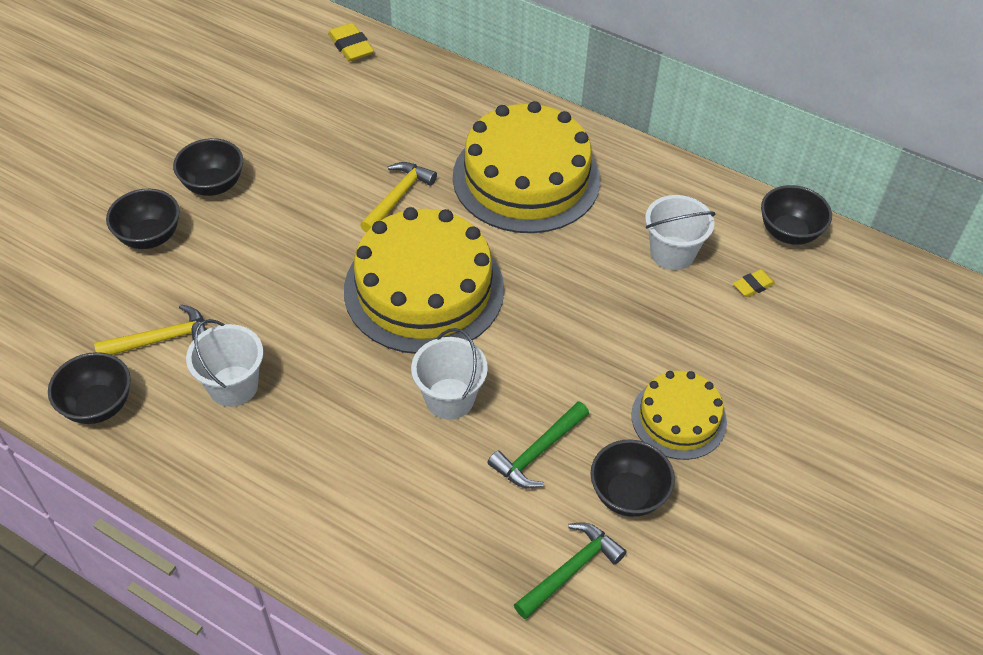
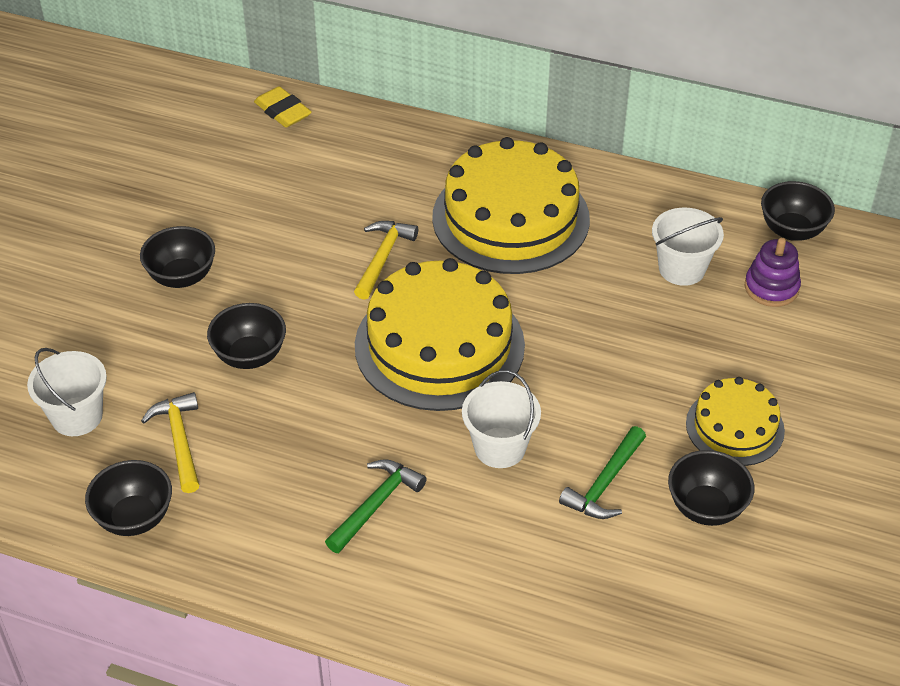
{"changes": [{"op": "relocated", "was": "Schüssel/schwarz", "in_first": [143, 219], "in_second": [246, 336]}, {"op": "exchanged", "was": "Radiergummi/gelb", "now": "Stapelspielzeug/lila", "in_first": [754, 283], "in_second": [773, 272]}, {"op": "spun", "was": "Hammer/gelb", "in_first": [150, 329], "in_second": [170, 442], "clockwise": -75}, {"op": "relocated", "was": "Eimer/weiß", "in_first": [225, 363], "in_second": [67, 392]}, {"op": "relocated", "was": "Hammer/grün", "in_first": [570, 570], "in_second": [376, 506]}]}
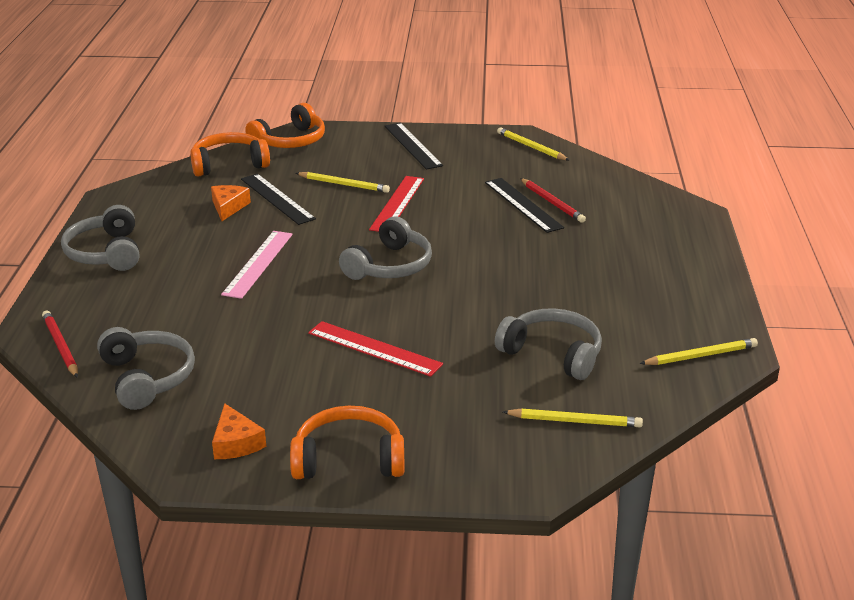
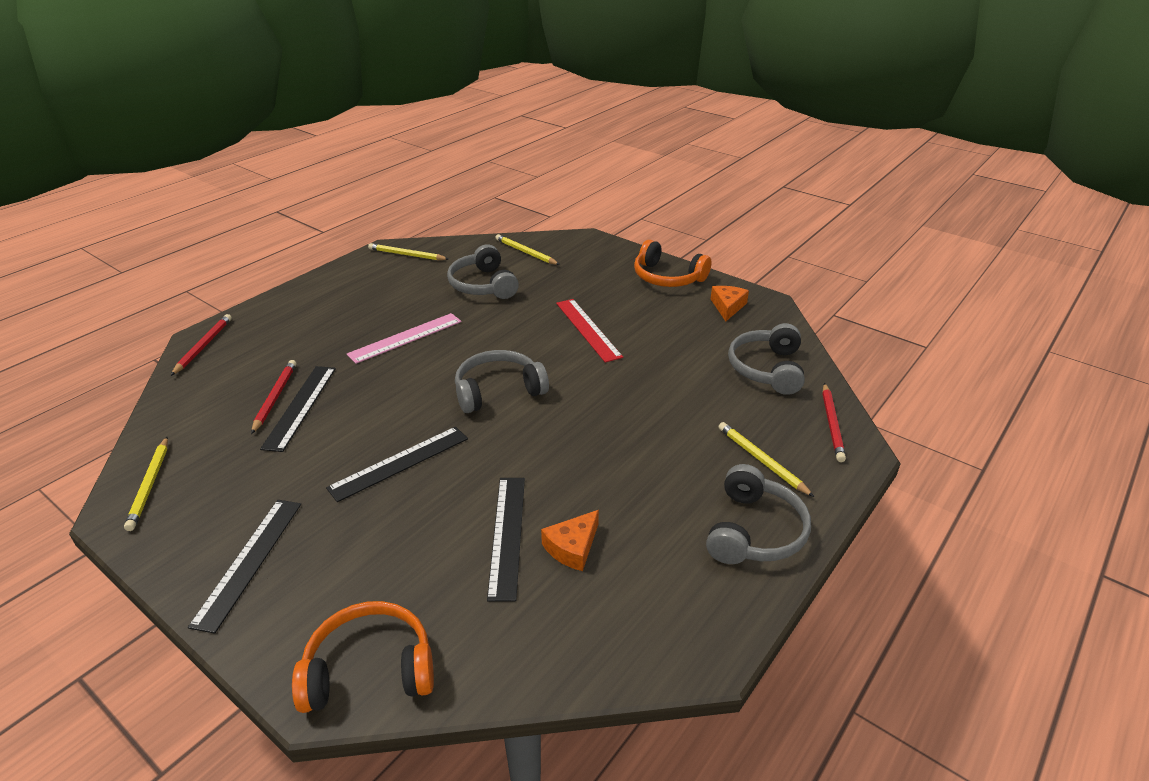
{"changes": [{"op": "missing", "was": "Kopfhörer/orange", "in_first": [230, 154]}, {"op": "relocated", "was": "Bleistift/gelb", "in_first": [343, 182], "in_second": [766, 459]}, {"op": "colour", "was": "Lineal/rot", "now": "Lineal/schwarz", "in_first": [396, 204], "in_second": [397, 464]}, {"op": "relocated", "was": "Lineal/rosa", "in_first": [257, 265], "in_second": [404, 338]}, {"op": "appeared", "now": "Bleistift/rot", "in_second": [201, 345]}]}
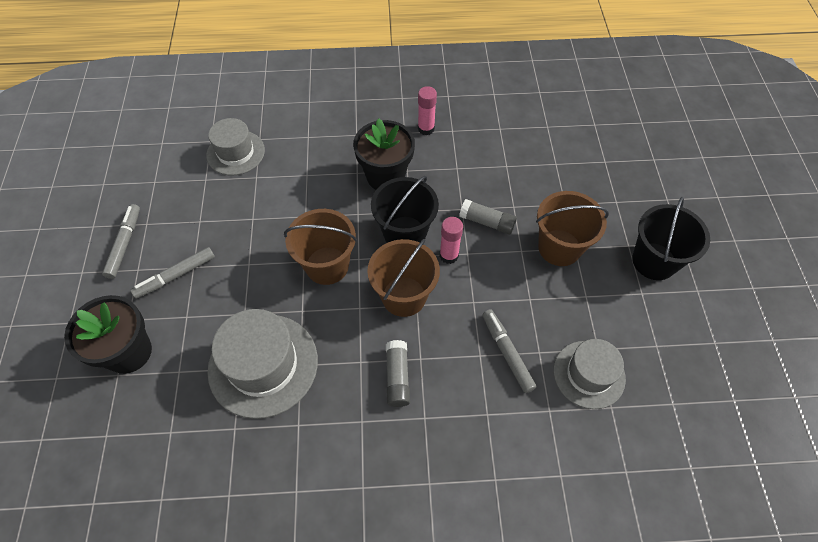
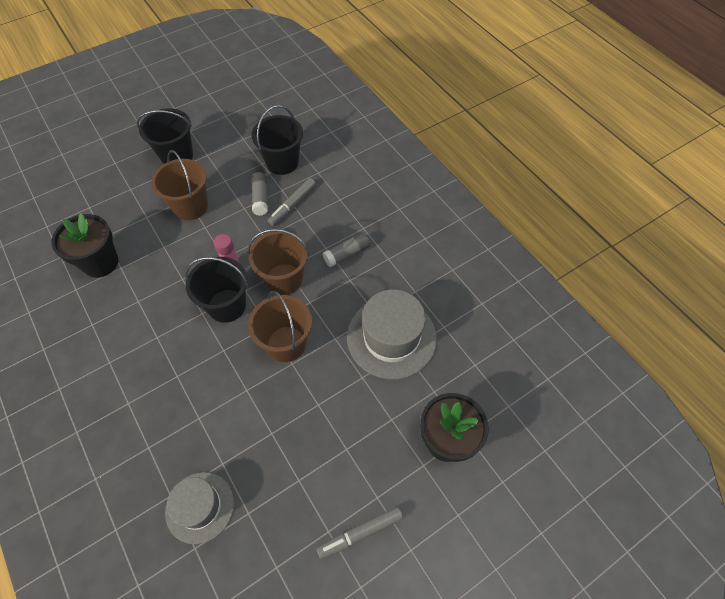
{"changes": [{"op": "missing", "was": "Klebestift/rosa", "in_first": [427, 110]}, {"op": "relocated", "was": "Blumentopf/schwarz", "in_first": [384, 154], "in_second": [85, 245]}, {"op": "relocated", "was": "Klebestift/grau", "in_first": [488, 217], "in_second": [259, 194]}, {"op": "missing", "was": "Filzstift/grau", "in_first": [172, 273]}, {"op": "exchanged", "was": "Hut/grau", "now": "Eimer/schwarz", "in_first": [589, 374], "in_second": [277, 140]}]}
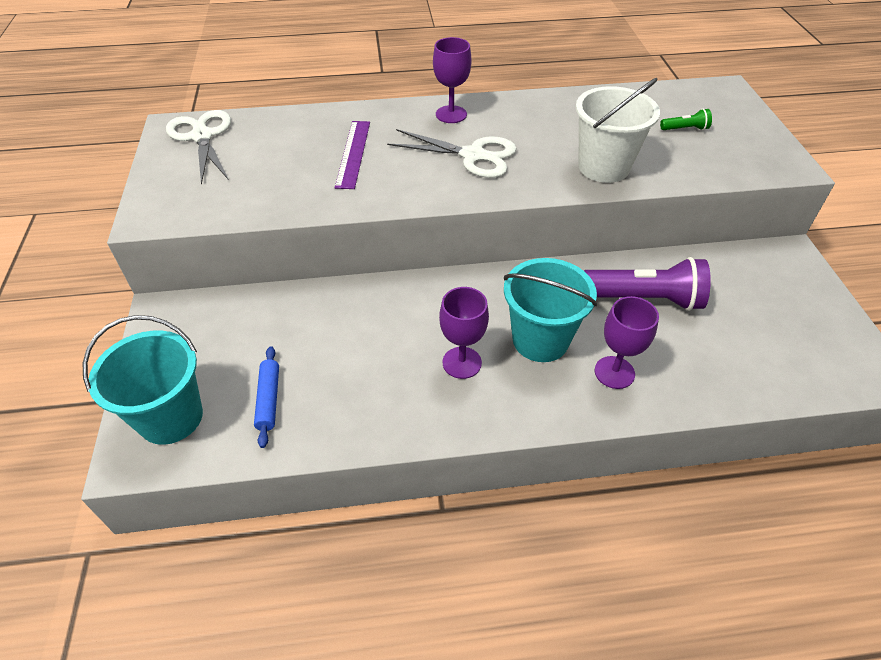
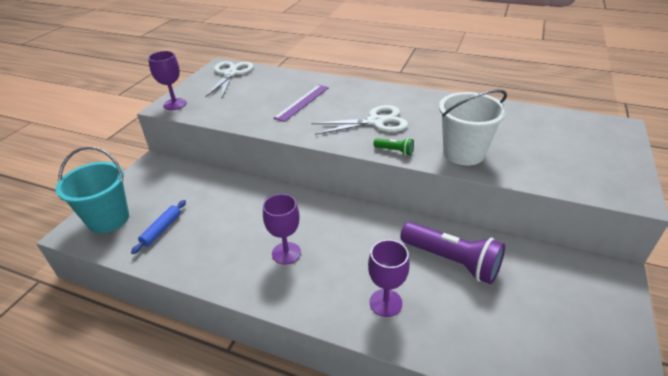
{"changes": [{"op": "relocated", "was": "Kelch/lila", "in_first": [452, 80], "in_second": [167, 80]}, {"op": "relocated", "was": "Taschenlampe/grün", "in_first": [686, 119], "in_second": [393, 146]}, {"op": "spun", "was": "Schere/weiß", "in_first": [452, 153], "in_second": [359, 120], "clockwise": -60}, {"op": "missing", "was": "Eimer/türkis", "in_first": [550, 310]}]}
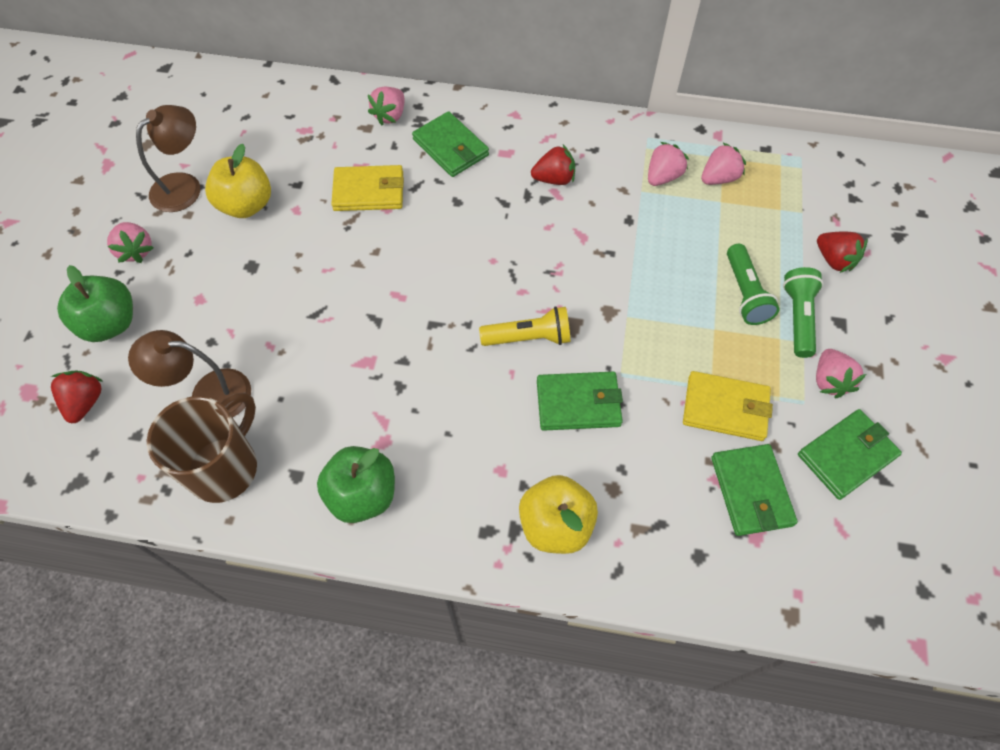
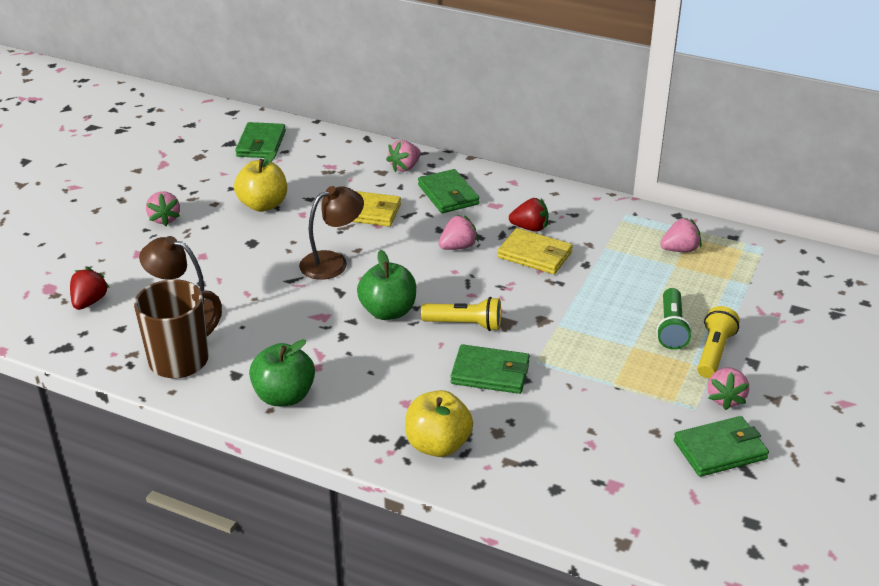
{"changes": [{"op": "relocated", "was": "Lampe/braun", "in_first": [168, 158], "in_second": [331, 233]}, {"op": "relocated", "was": "Erdbeere/rosa", "in_first": [668, 164], "in_second": [458, 232]}, {"op": "missing", "was": "Erdbeere/rot", "in_first": [842, 252]}, {"op": "relocated", "was": "Apfel/grün", "in_first": [95, 303], "in_second": [386, 285]}, {"op": "colour", "was": "Taschenlampe/grün", "now": "Taschenlampe/gelb", "in_first": [803, 312], "in_second": [718, 342]}, {"op": "relocated", "was": "Geldbörse/gelb", "in_first": [728, 406], "in_second": [535, 251]}, {"op": "relocated", "was": "Geldbörse/grün", "in_first": [754, 490], "in_second": [260, 140]}]}
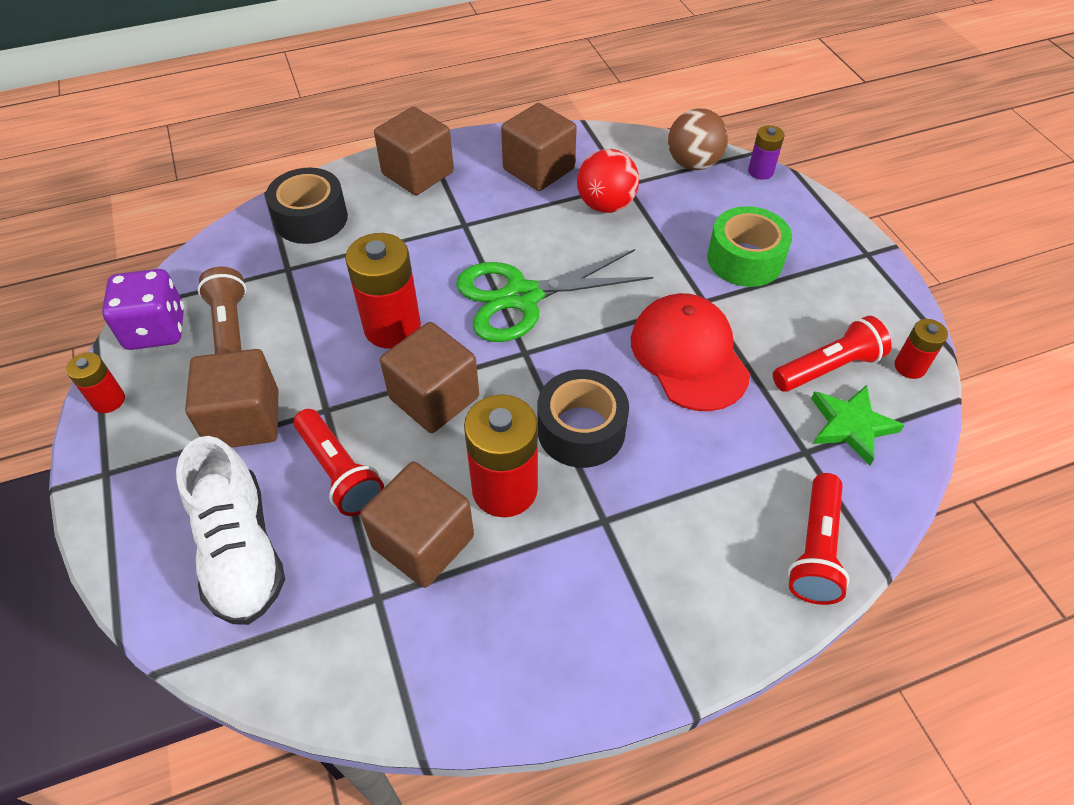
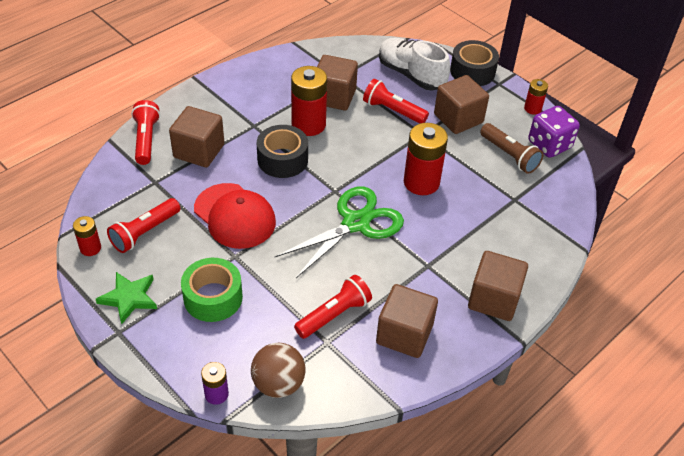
{"changes": [{"op": "exchanged", "was": "Ball/rot", "now": "Taschenlampe/rot", "in_first": [608, 181], "in_second": [333, 307]}, {"op": "relocated", "was": "Klebeband/schwarz", "in_first": [306, 206], "in_second": [474, 63]}, {"op": "relocated", "was": "Kubus/braun", "in_first": [429, 377], "in_second": [197, 136]}, {"op": "relocated", "was": "Stern/grün", "in_first": [858, 425], "in_second": [126, 298]}]}
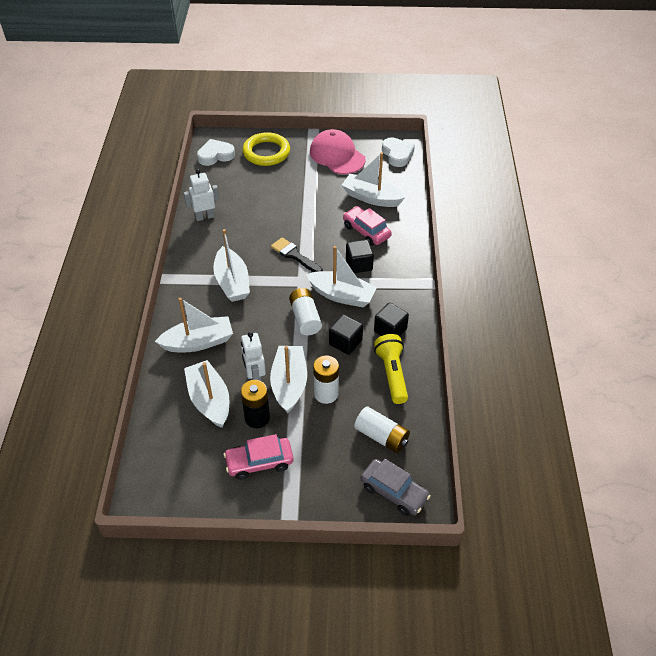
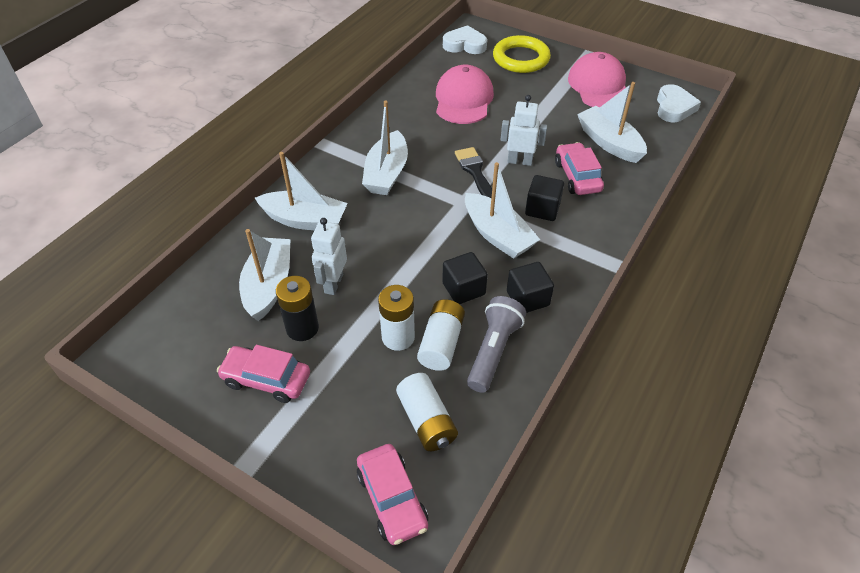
{"changes": [{"op": "relocated", "was": "Roboter/weiß", "in_first": [201, 195], "in_second": [524, 130]}, {"op": "relocated", "was": "Batterie/weiß", "in_first": [305, 311], "in_second": [441, 335]}, {"op": "colour", "was": "Taschenlampe/gelb", "now": "Taschenlampe/grau", "in_first": [391, 369], "in_second": [496, 344]}, {"op": "missing", "was": "Boot/weiß", "in_first": [288, 379]}, {"op": "colour", "was": "Auto/grau", "now": "Auto/rosa", "in_first": [396, 487], "in_second": [392, 494]}, {"op": "appeared", "now": "Kappe/rosa", "in_second": [465, 94]}]}
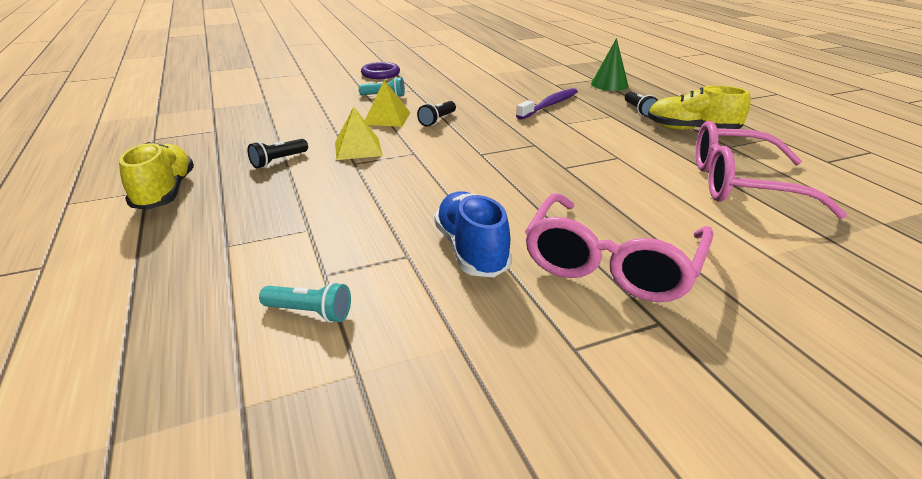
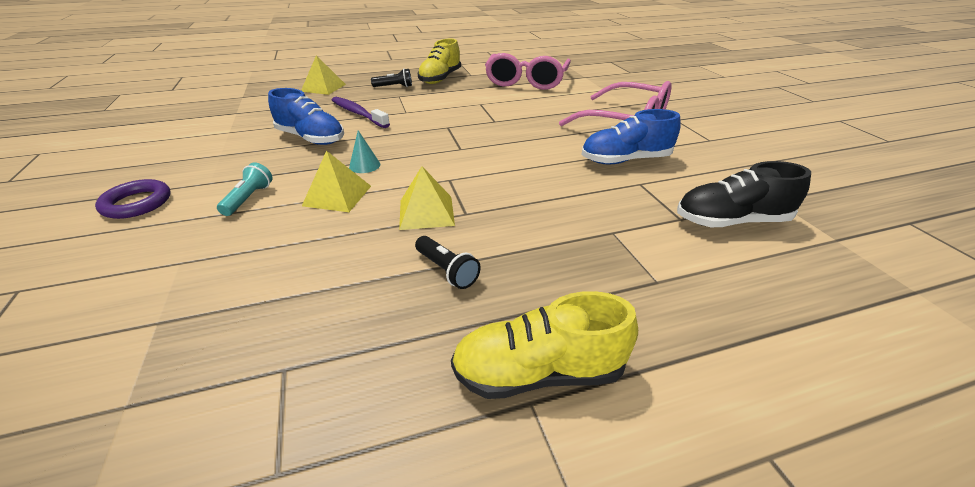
{"changes": [{"op": "exchanged", "was": "Kegel/grün", "now": "Pyramide/gelb", "in_first": [609, 64], "in_second": [323, 75]}, {"op": "exchanged", "was": "Taschenlampe/schwarz", "now": "Kegel/türkis", "in_first": [436, 114], "in_second": [364, 151]}, {"op": "exchanged", "was": "Taschenlampe/türkis", "now": "Schuh/schwarz", "in_first": [305, 302], "in_second": [744, 194]}, {"op": "appeared", "now": "Schuh/blau", "in_second": [306, 116]}]}
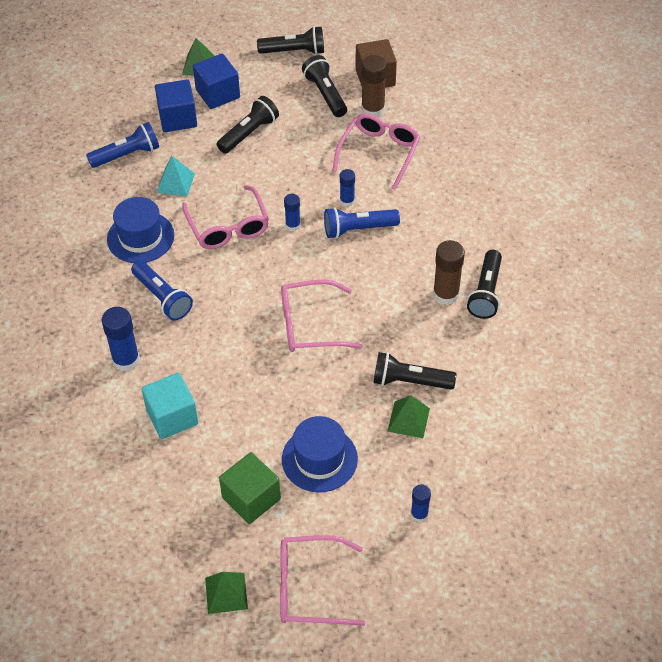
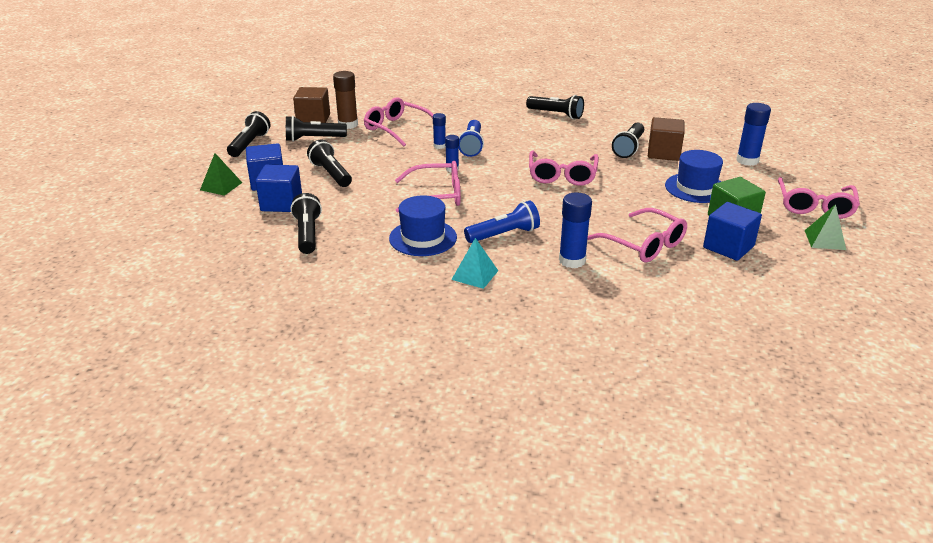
{"changes": [{"op": "colour", "was": "Taschenlampe/blau", "now": "Taschenlampe/schwarz", "in_first": [122, 145], "in_second": [306, 223]}, {"op": "relocated", "was": "Pyramide/türkis", "in_first": [176, 176], "in_second": [474, 263]}, {"op": "missing", "was": "Klebestift/braun", "in_first": [449, 272]}, {"op": "exchanged", "was": "Kubus/türkis", "now": "Brille/rosa", "in_first": [169, 406], "in_second": [637, 235]}, {"op": "exchanged", "was": "Pyramide/grün", "now": "Kubus/braun", "in_first": [408, 416], "in_second": [666, 139]}, {"op": "size", "was": "Klebestift/blau", "in_first": [421, 503], "in_second": [753, 134], "ratio": 1.69}, {"op": "appeared", "now": "Kubus/blau", "in_second": [732, 231]}]}
